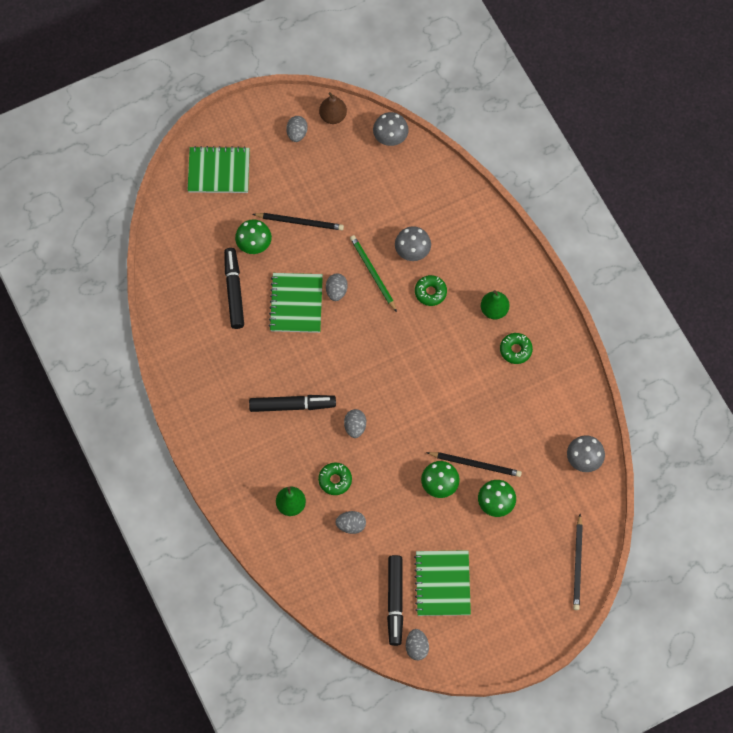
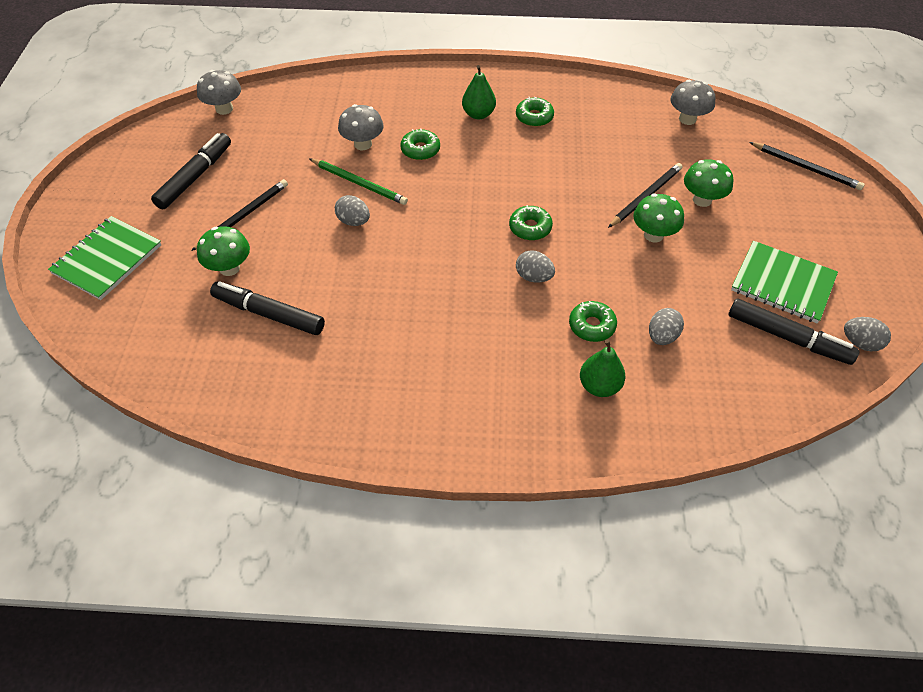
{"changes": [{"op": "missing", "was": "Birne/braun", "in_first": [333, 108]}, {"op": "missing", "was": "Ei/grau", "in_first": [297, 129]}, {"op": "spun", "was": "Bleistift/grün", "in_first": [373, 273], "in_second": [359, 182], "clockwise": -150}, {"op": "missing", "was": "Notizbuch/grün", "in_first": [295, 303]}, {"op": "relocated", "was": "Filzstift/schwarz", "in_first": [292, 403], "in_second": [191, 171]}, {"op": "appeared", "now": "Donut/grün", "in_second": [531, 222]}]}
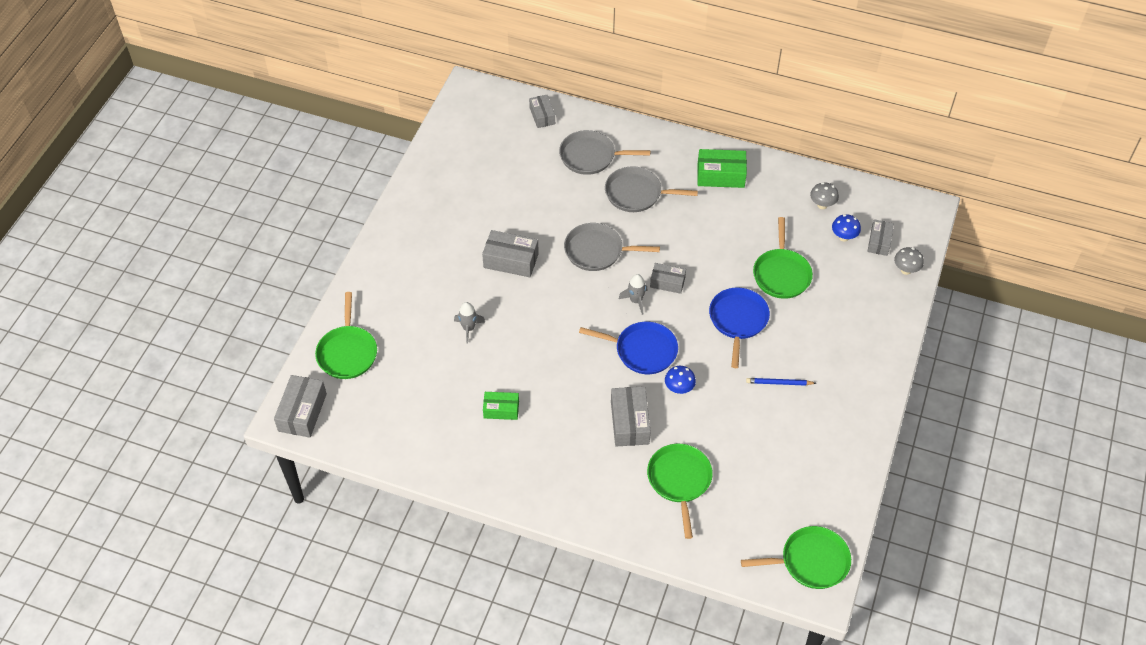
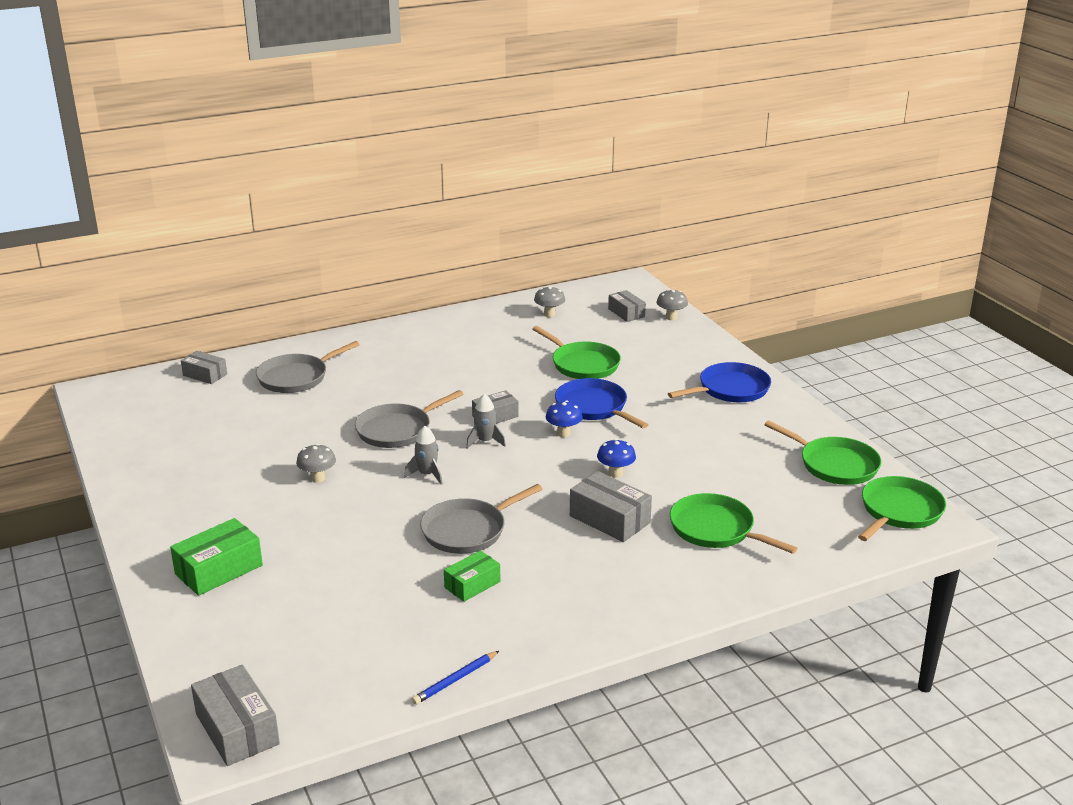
{"changes": [{"op": "relocated", "was": "Schachtel/grün", "in_first": [722, 168], "in_second": [216, 557]}, {"op": "relocated", "was": "Pfanne/grau", "in_first": [651, 189], "in_second": [481, 519]}, {"op": "relocated", "was": "Pilz/blau", "in_first": [846, 228], "in_second": [564, 419]}, {"op": "exchanged", "was": "Schachtel/grau", "now": "Pilz/grau", "in_first": [510, 253], "in_second": [316, 463]}, {"op": "relocated", "was": "Pfanne/grün", "in_first": [346, 335], "in_second": [823, 453]}, {"op": "relocated", "was": "Rakete/grau", "in_first": [469, 322], "in_second": [423, 455]}, {"op": "relocated", "was": "Pfanne/blau", "in_first": [628, 348], "in_second": [719, 382]}, {"op": "relocated", "was": "Bleistift/blau", "in_first": [781, 382], "in_second": [455, 678]}]}
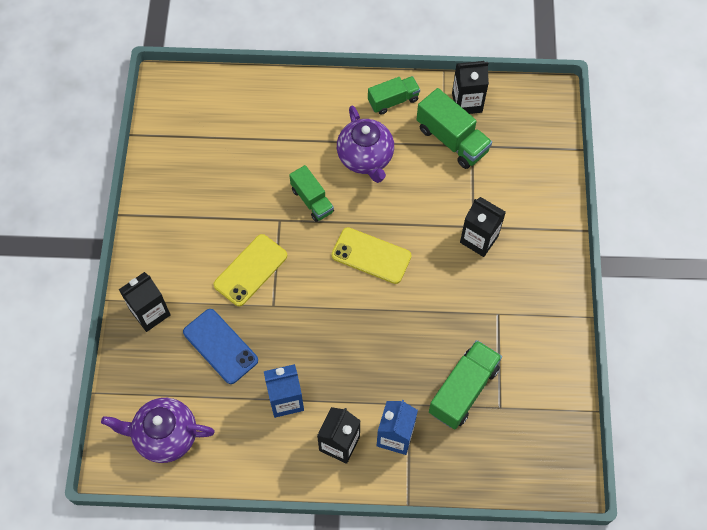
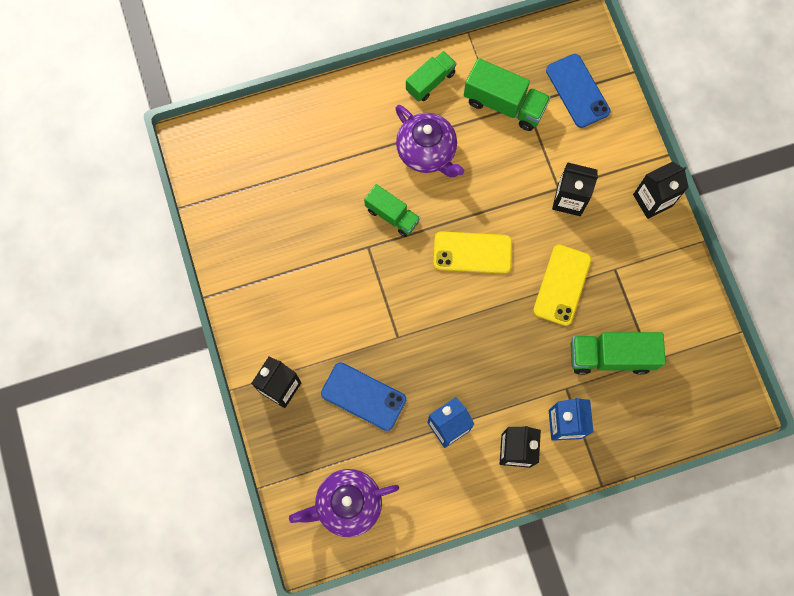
{"changes": [{"op": "relocated", "was": "Getränkekarton/schwarz", "in_first": [470, 87], "in_second": [660, 190]}, {"op": "relocated", "was": "Handy/gelb", "in_first": [250, 270], "in_second": [562, 285]}, {"op": "spun", "was": "Lastwagen/grün", "in_first": [465, 384], "in_second": [618, 353], "clockwise": -105}, {"op": "appeared", "now": "Handy/blau", "in_second": [578, 91]}]}
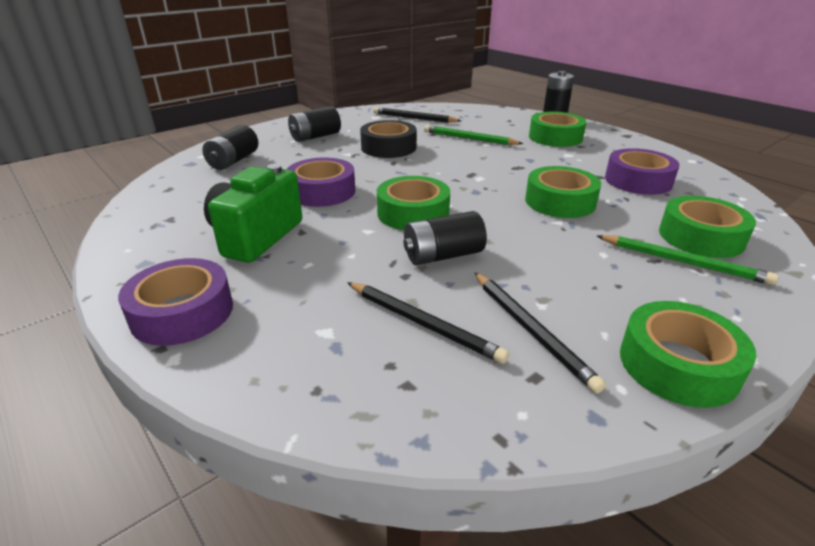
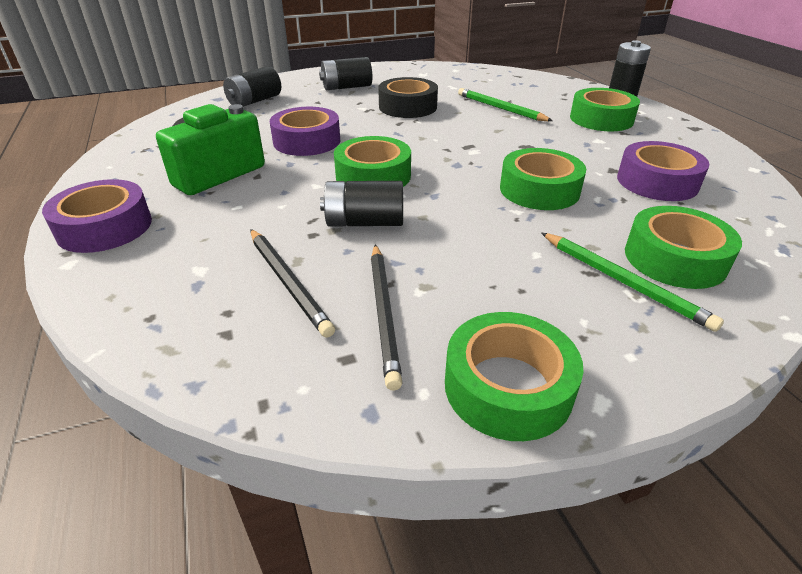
{"changes": [{"op": "missing", "was": "Bleistift/schwarz", "in_first": [417, 115]}]}
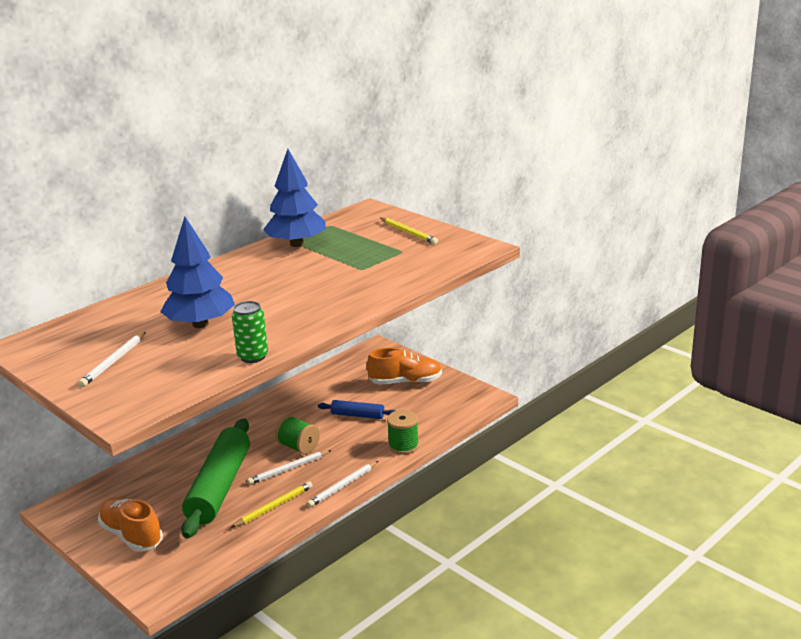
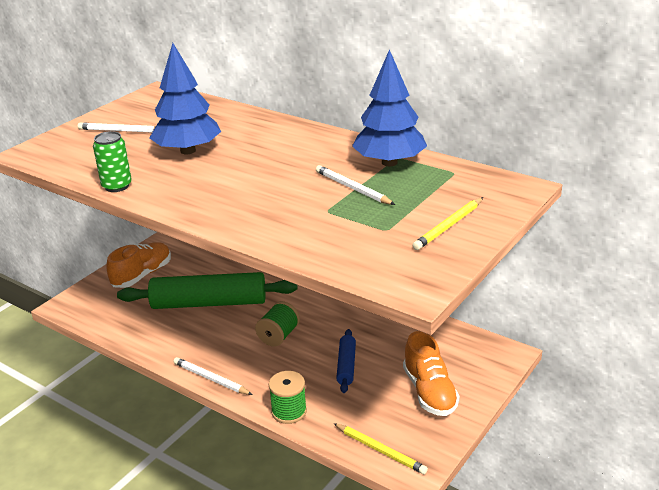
{"changes": [{"op": "relocated", "was": "Bleistift/weiß", "in_first": [289, 467], "in_second": [355, 185]}, {"op": "relocated", "was": "Bleistift/gelb", "in_first": [271, 504], "in_second": [380, 448]}]}
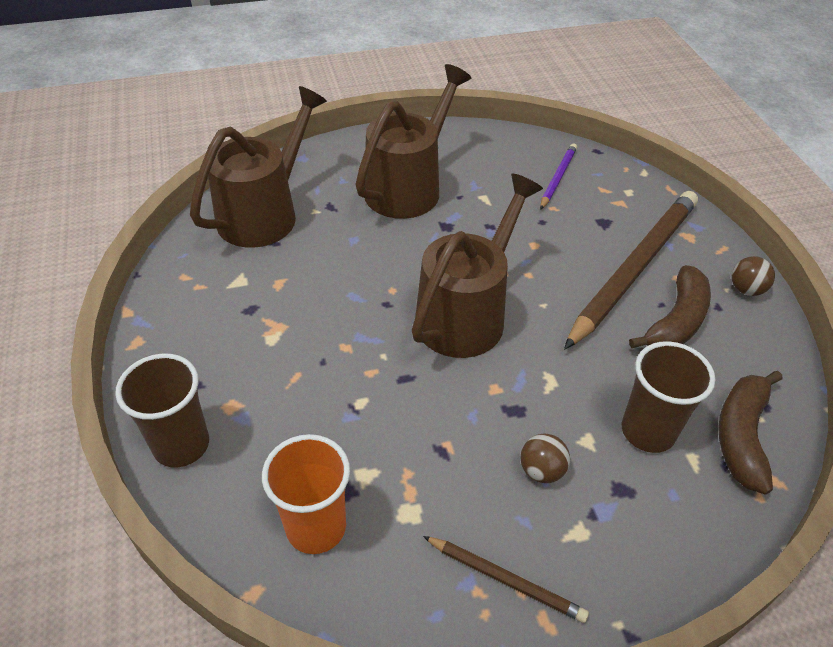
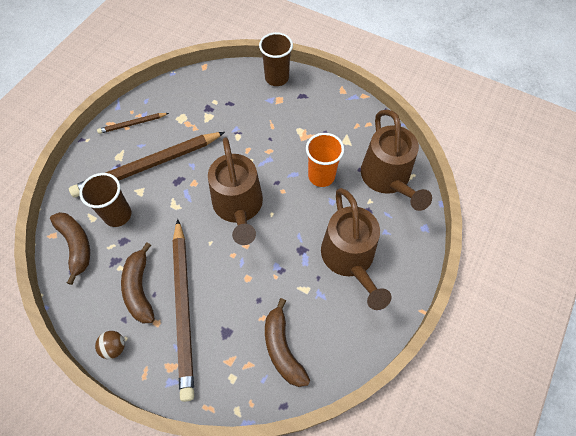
{"changes": [{"op": "exchanged", "was": "Bleistift/lila", "now": "Banane/braun", "in_first": [558, 177], "in_second": [287, 342]}, {"op": "relocated", "was": "Becher/orange", "in_first": [306, 494], "in_second": [325, 160]}, {"op": "exchanged", "was": "Ball/braun", "now": "Bleistift/braun", "in_first": [545, 458], "in_second": [147, 164]}]}
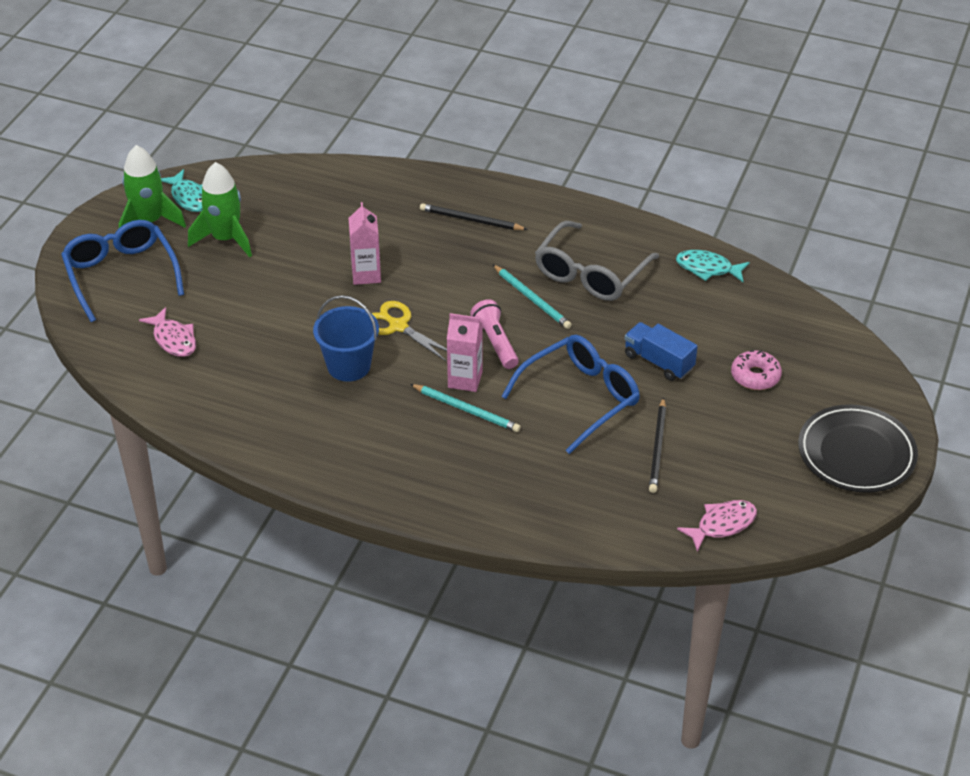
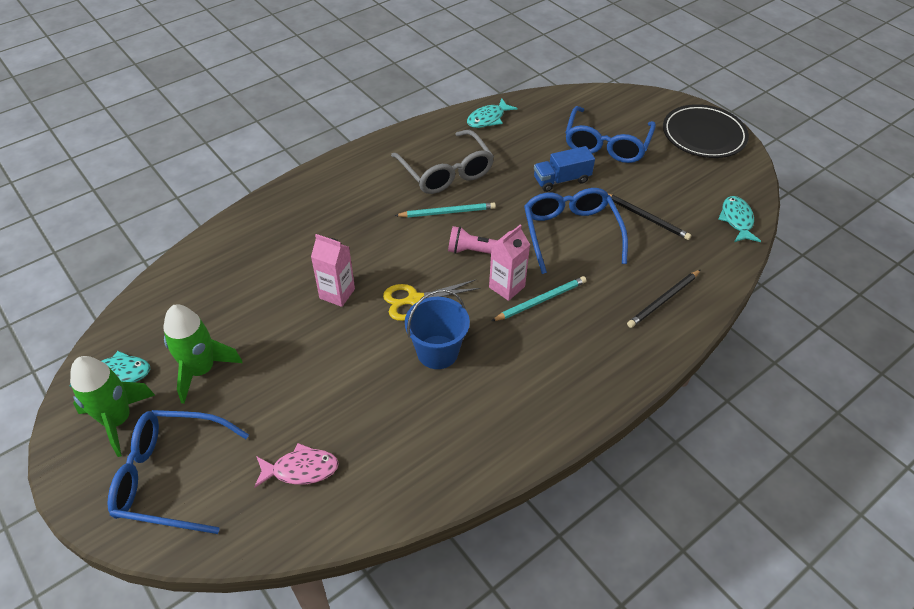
{"changes": [{"op": "relocated", "was": "Bleistift/schwarz", "in_first": [474, 216], "in_second": [664, 299]}, {"op": "exchanged", "was": "Donut/rosa", "now": "Brille/blau", "in_first": [756, 370], "in_second": [610, 134]}, {"op": "colour", "was": "Fisch/rosa", "now": "Fisch/türkis", "in_first": [717, 526], "in_second": [739, 219]}]}
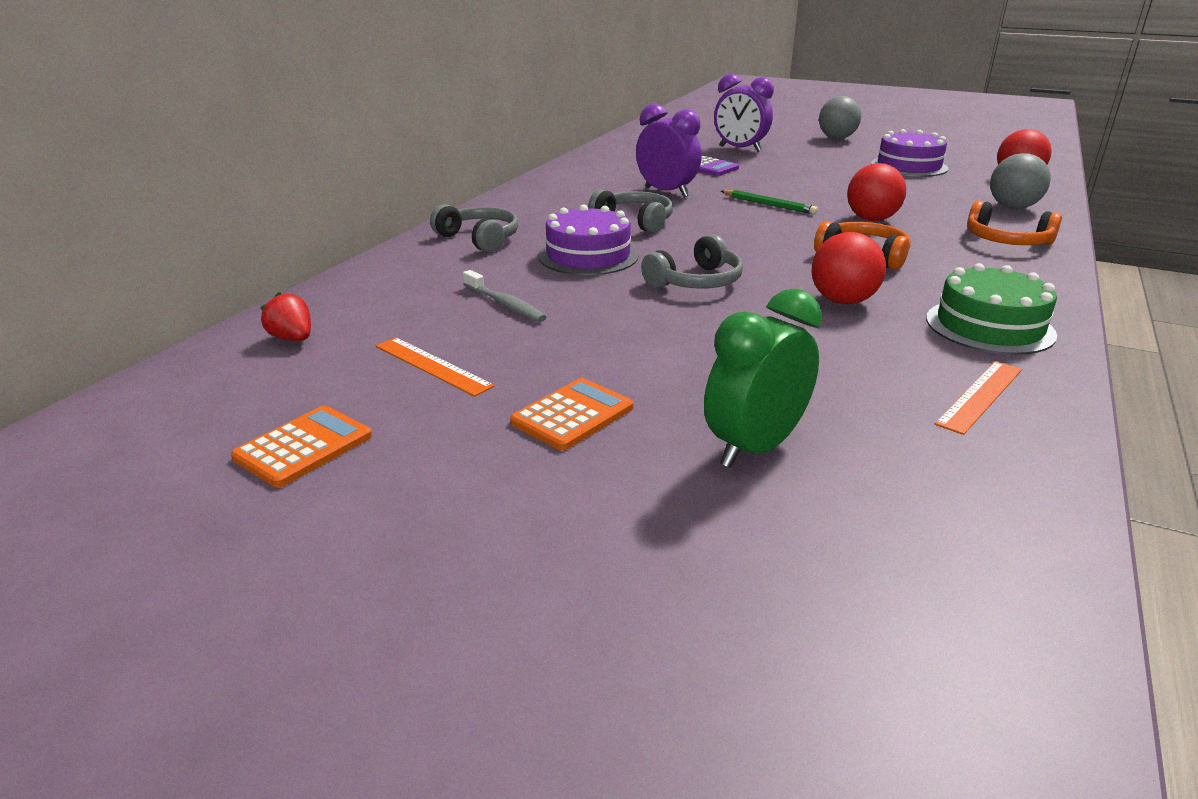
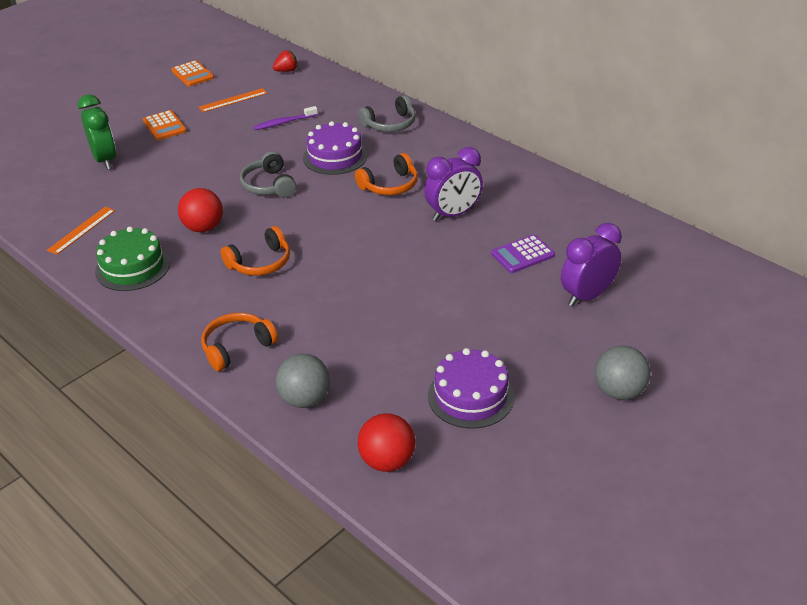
{"changes": [{"op": "missing", "was": "Ball/rot", "in_first": [876, 192]}, {"op": "colour", "was": "Kopfhörer/grau", "now": "Kopfhörer/orange", "in_first": [630, 211], "in_second": [386, 174]}, {"op": "missing", "was": "Bleistift/grün", "in_first": [769, 202]}, {"op": "colour", "was": "Zahnbürste/grau", "now": "Zahnbürste/lila", "in_first": [504, 296], "in_second": [285, 118]}, {"op": "spun", "was": "Lineal/orange", "in_first": [978, 398], "in_second": [81, 231], "clockwise": 60}]}
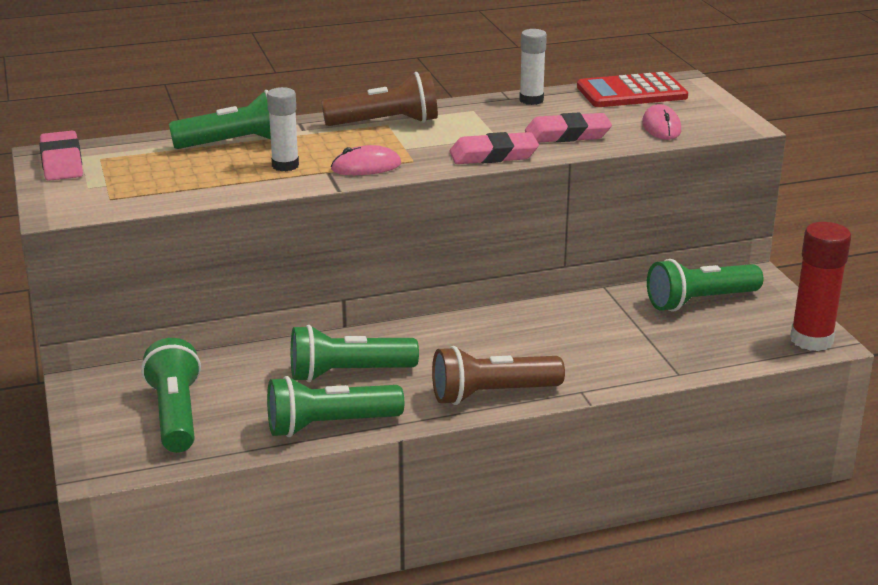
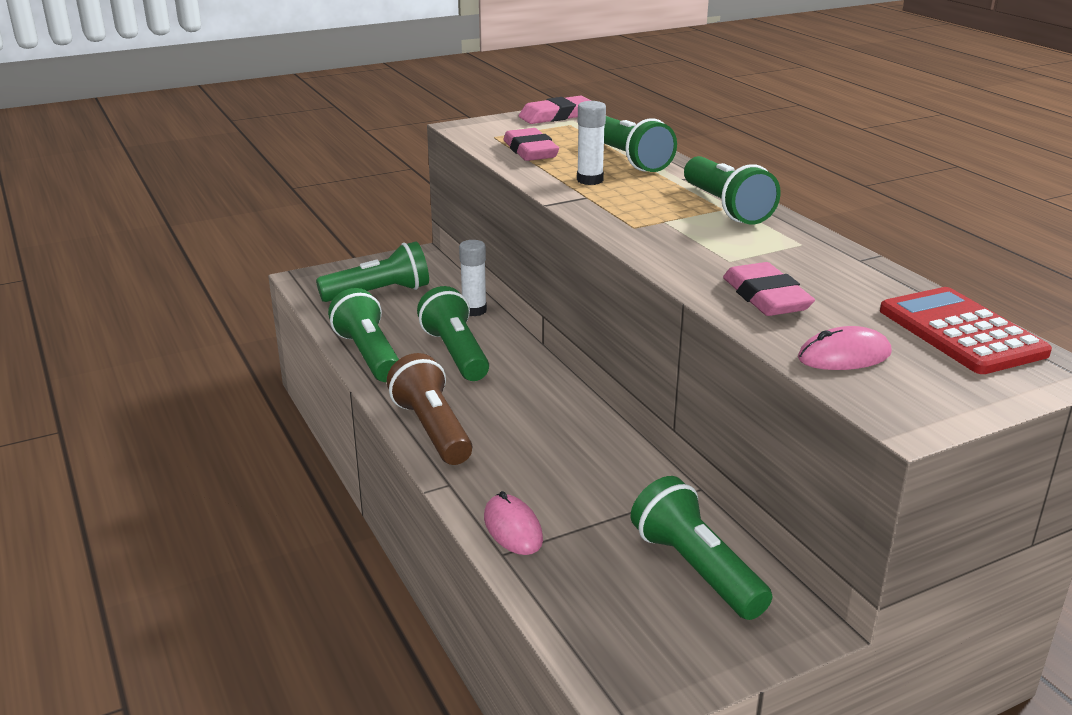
{"changes": [{"op": "relocated", "was": "Klebestift/weiß", "in_first": [533, 67], "in_second": [473, 278]}, {"op": "colour", "was": "Taschenlampe/braun", "now": "Taschenlampe/grün", "in_first": [379, 99], "in_second": [732, 190]}, {"op": "relocated", "was": "Radiergummi/rosa", "in_first": [494, 148], "in_second": [531, 144]}, {"op": "relocated", "was": "Computermaus/rosa", "in_first": [366, 160], "in_second": [513, 523]}, {"op": "missing", "was": "Klebestift/rot", "in_first": [820, 286]}]}
